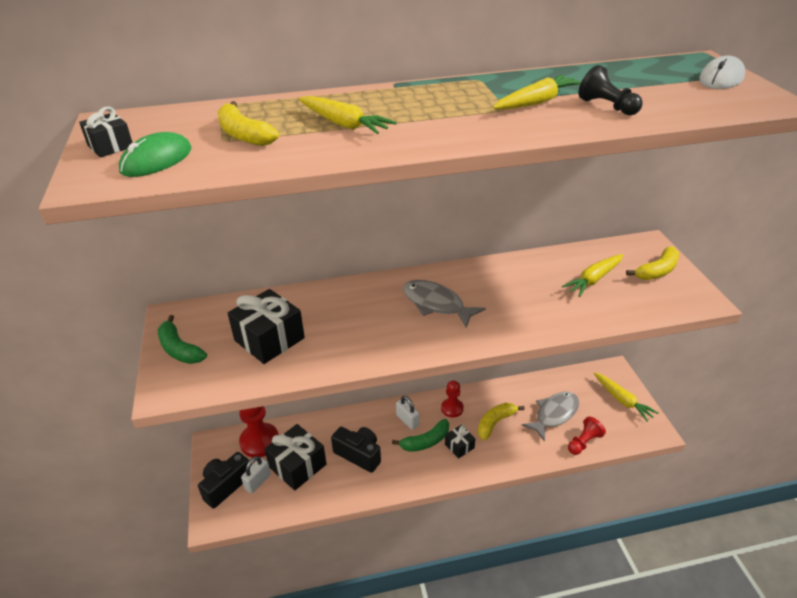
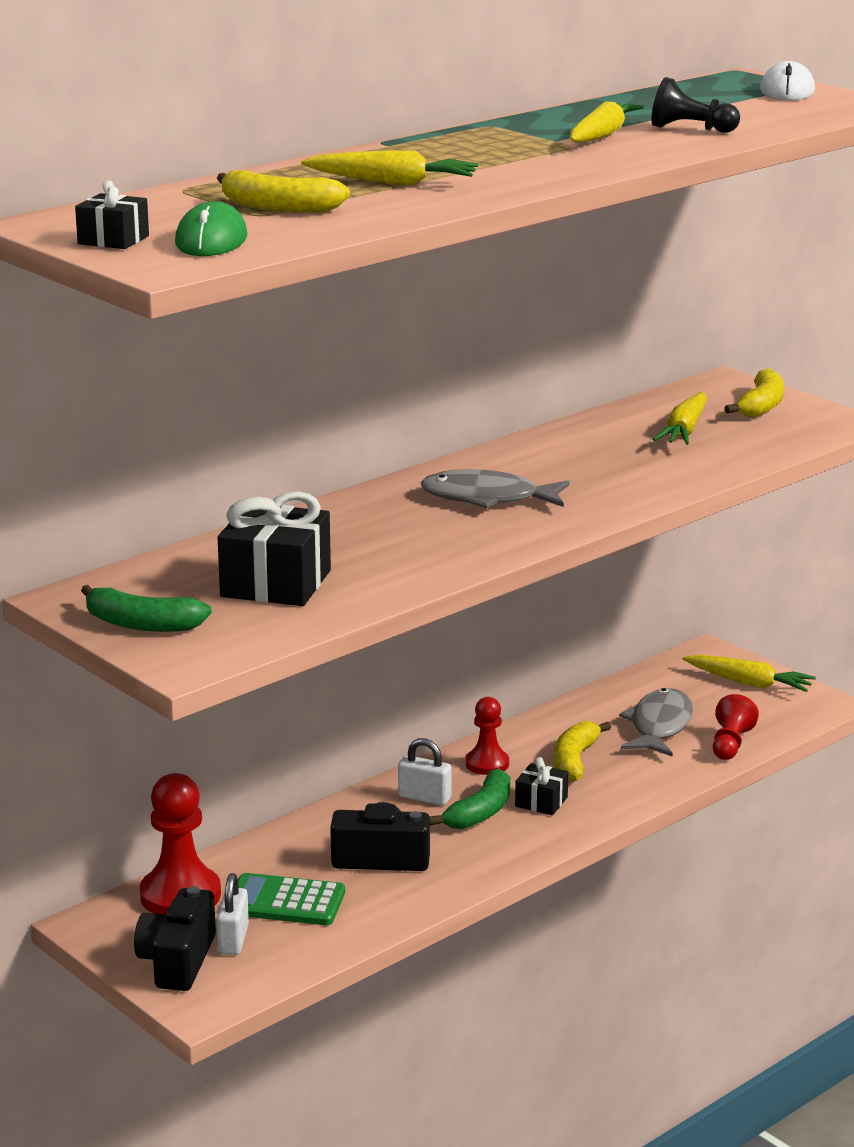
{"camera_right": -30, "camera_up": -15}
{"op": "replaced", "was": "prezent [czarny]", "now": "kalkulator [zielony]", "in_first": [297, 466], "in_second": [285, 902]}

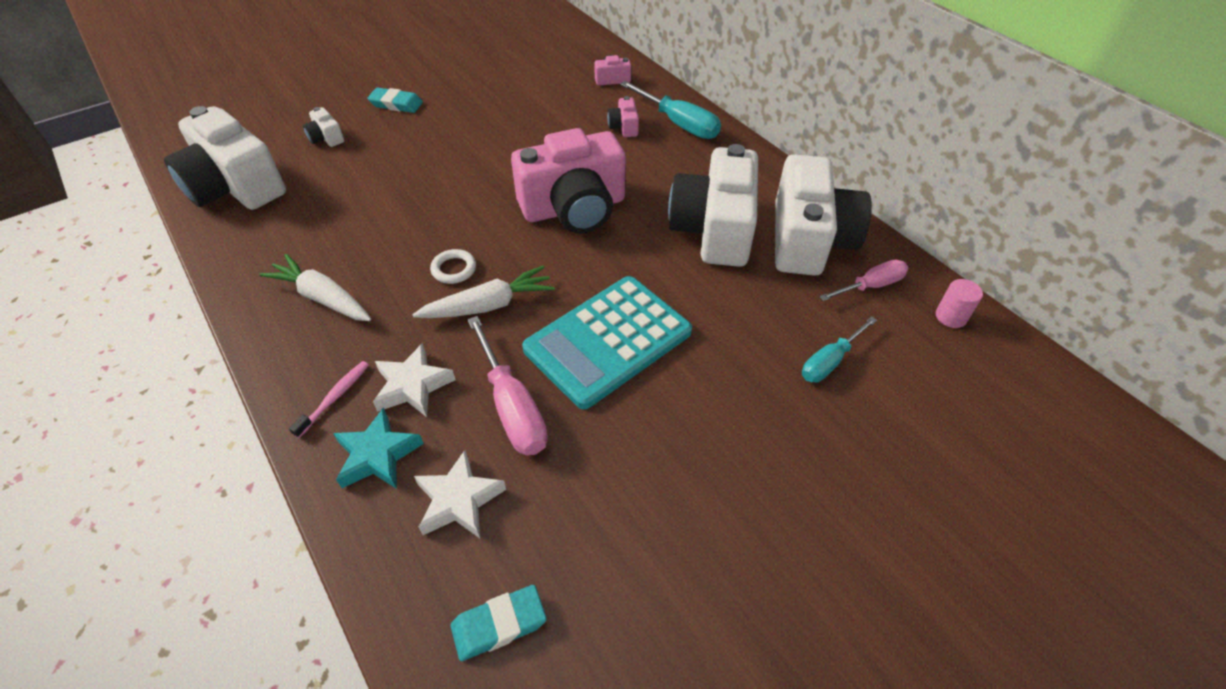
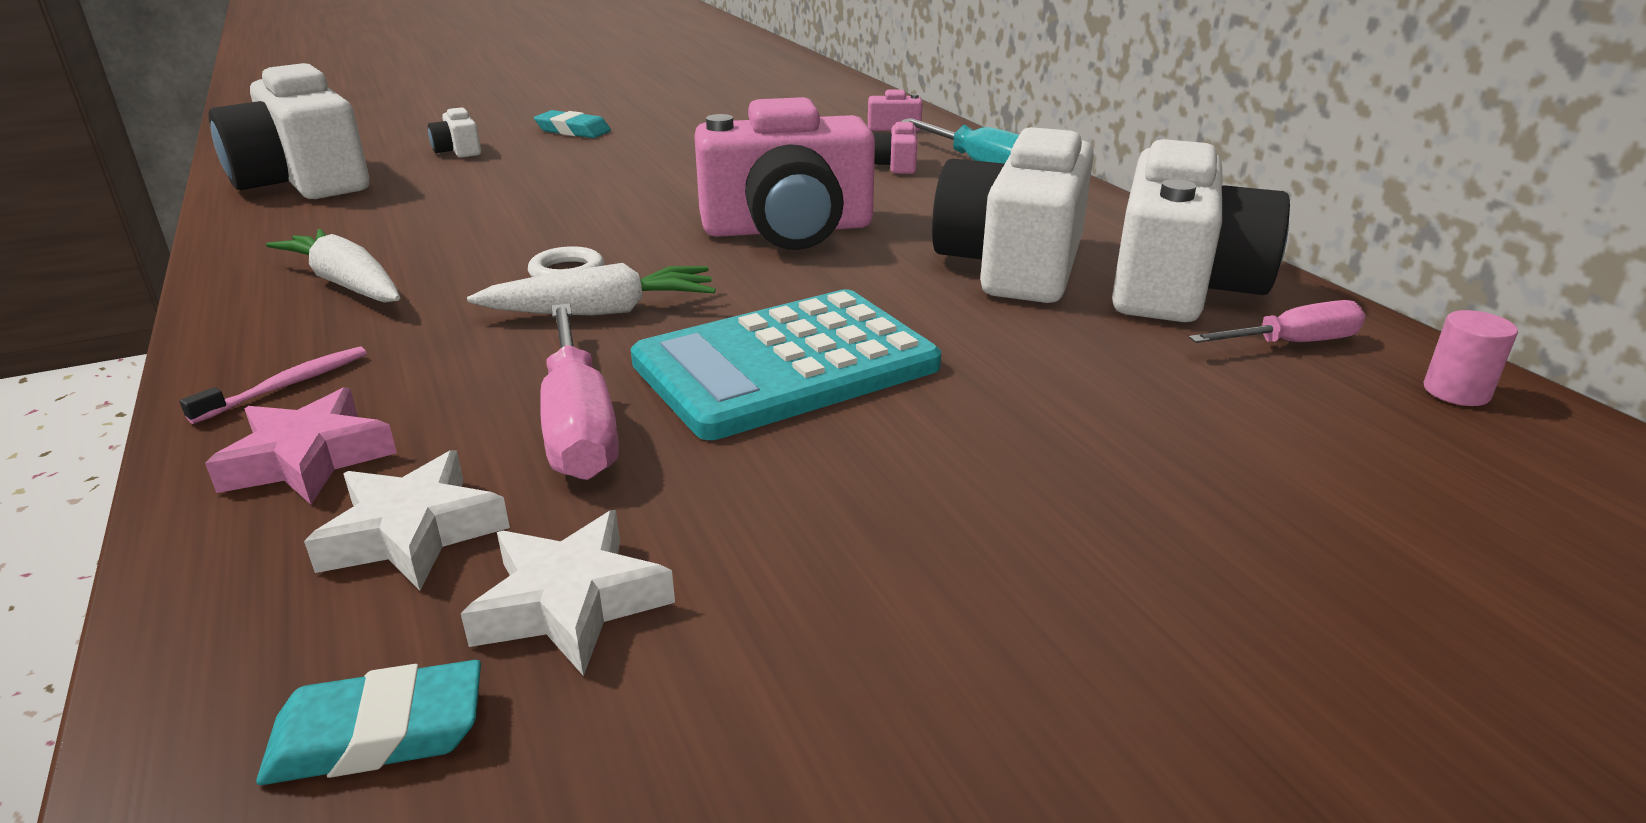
{"camera_right": 10, "camera_up": -20}
{"op": "removed", "was": "śrubokręt [turkusowy]", "in_first": [829, 362]}
{"op": "moved", "was": "gwiazda [biały]", "in_first": [413, 386], "in_second": [571, 603]}
{"op": "recoloured", "was": "gwiazda [turkusowy]", "now": "gwiazda [różowy]", "in_first": [378, 455], "in_second": [308, 459]}

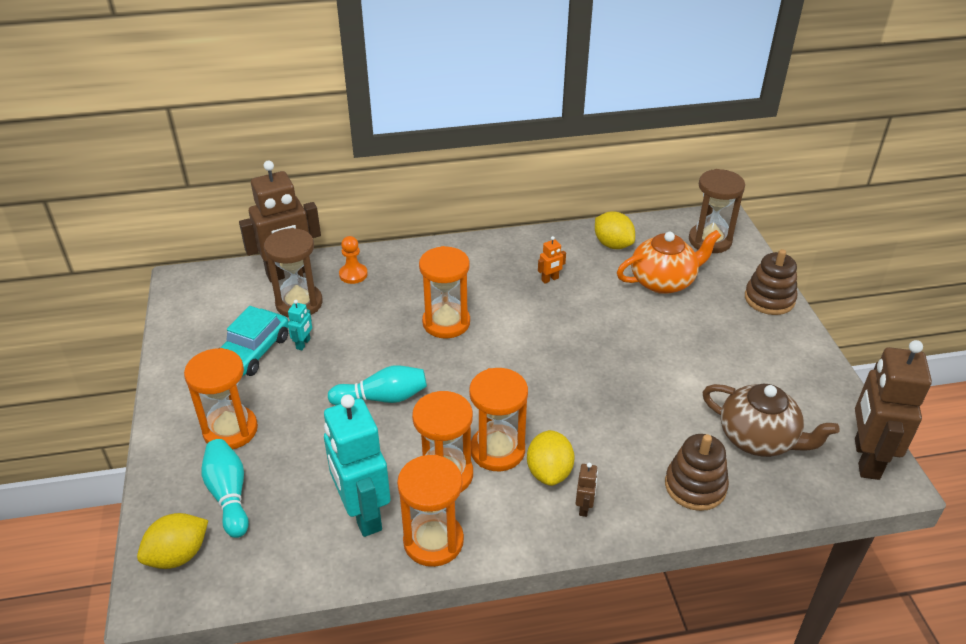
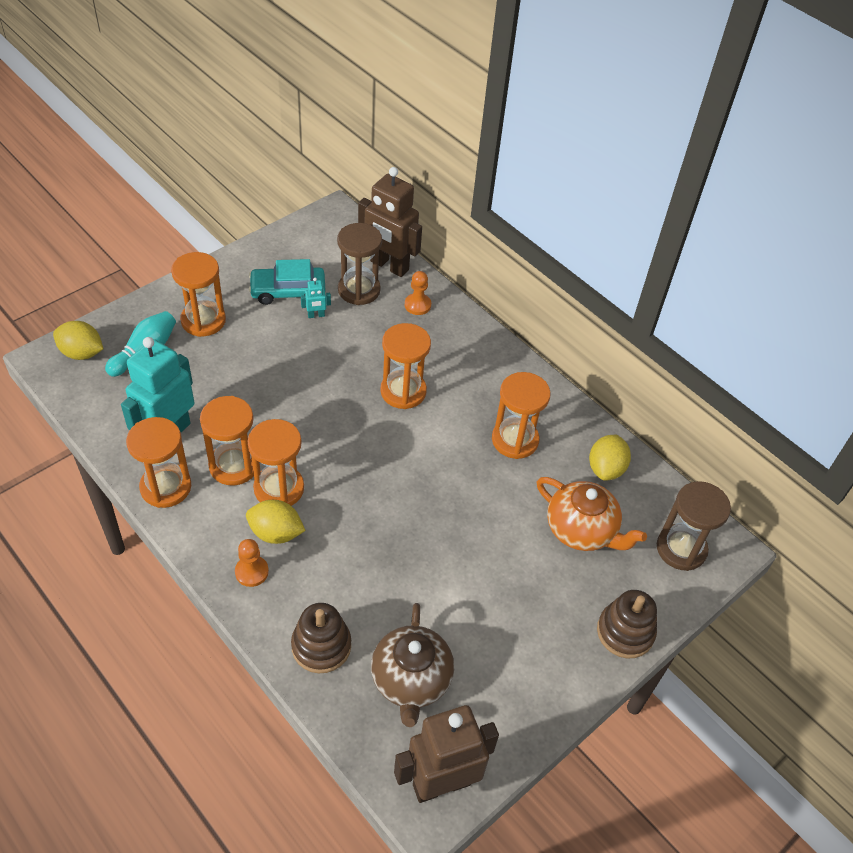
{"camera_right": 55, "camera_up": 10}
{"op": "replaced", "was": "robot [pomarańczowy]", "now": "klepsydra [pomarańczowy]", "in_first": [550, 279], "in_second": [515, 440]}
{"op": "removed", "was": "kręgiel [turkusowy]", "in_first": [382, 398]}
{"op": "turned", "was": "cytryna [żółty]", "in_first": [549, 472], "in_second": [276, 533], "clockwise": 45}
{"op": "replaced", "was": "robot [brązowy]", "now": "pionek [pomarańczowy]", "in_first": [584, 507], "in_second": [251, 572]}

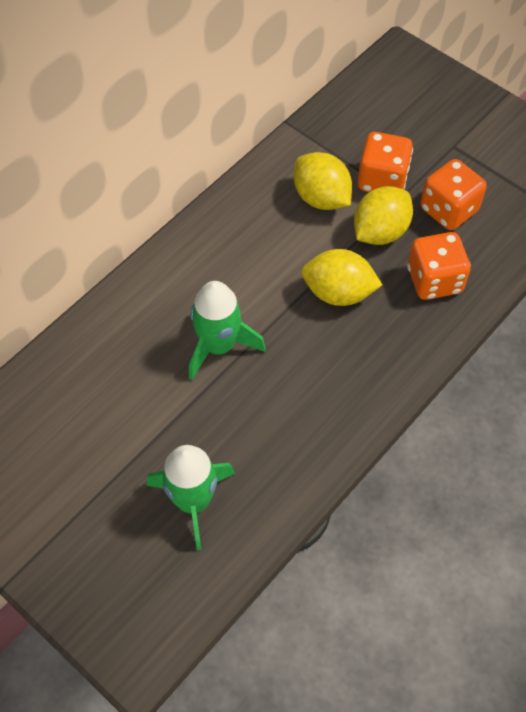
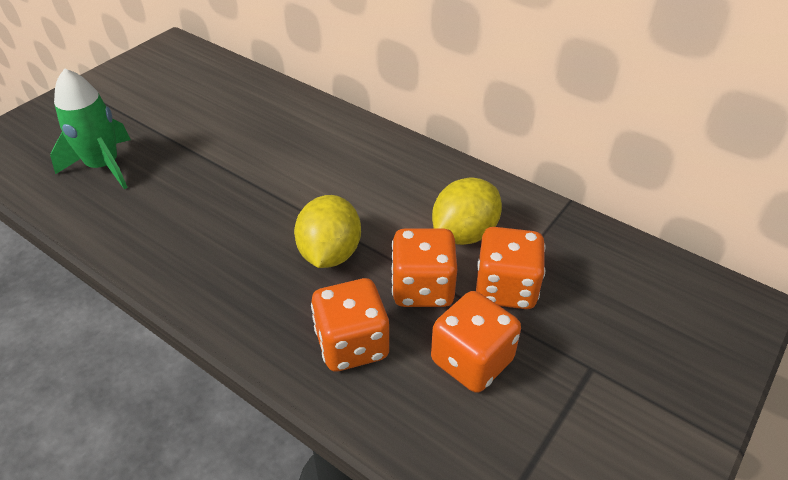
{"camera_right": 85, "camera_up": -15}
{"op": "replaced", "was": "cytryna [żółty]", "now": "kostka do gry [pomarańczowy]", "in_first": [380, 232], "in_second": [422, 288]}
{"op": "removed", "was": "rakieta [zielony]", "in_first": [218, 346]}

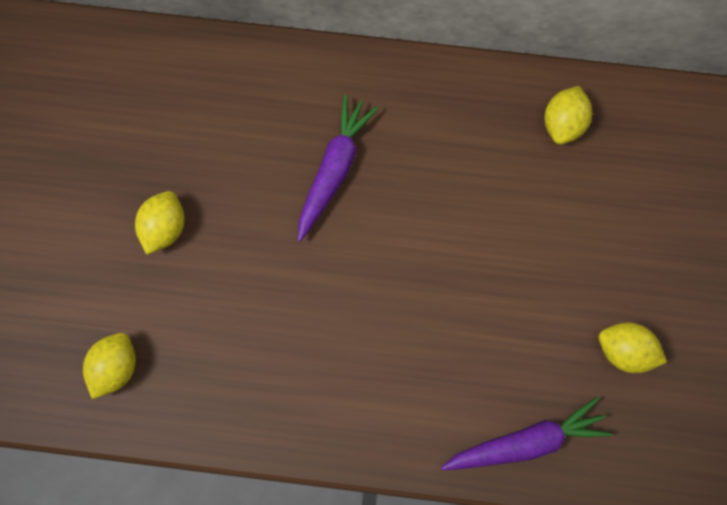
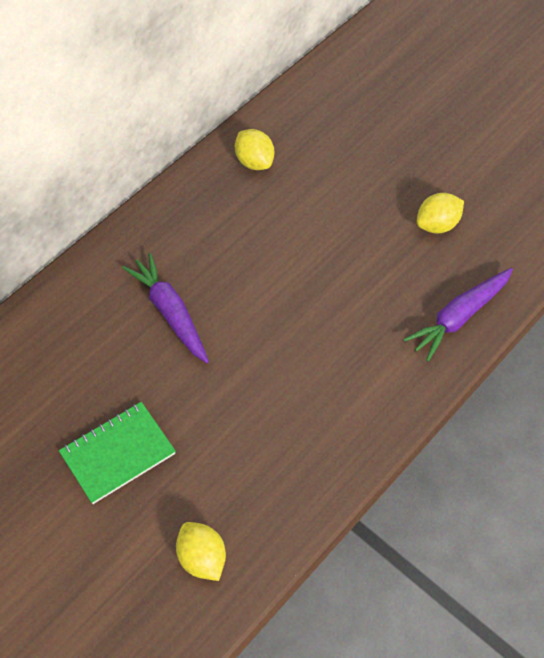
{"camera_right": -55, "camera_up": -15}
{"op": "replaced", "was": "cytryna [żółty]", "now": "zeszyt [zielony]", "in_first": [164, 229], "in_second": [118, 453]}
{"op": "turned", "was": "marchewka [fioletowy]", "in_first": [526, 442], "in_second": [459, 317], "clockwise": -150}

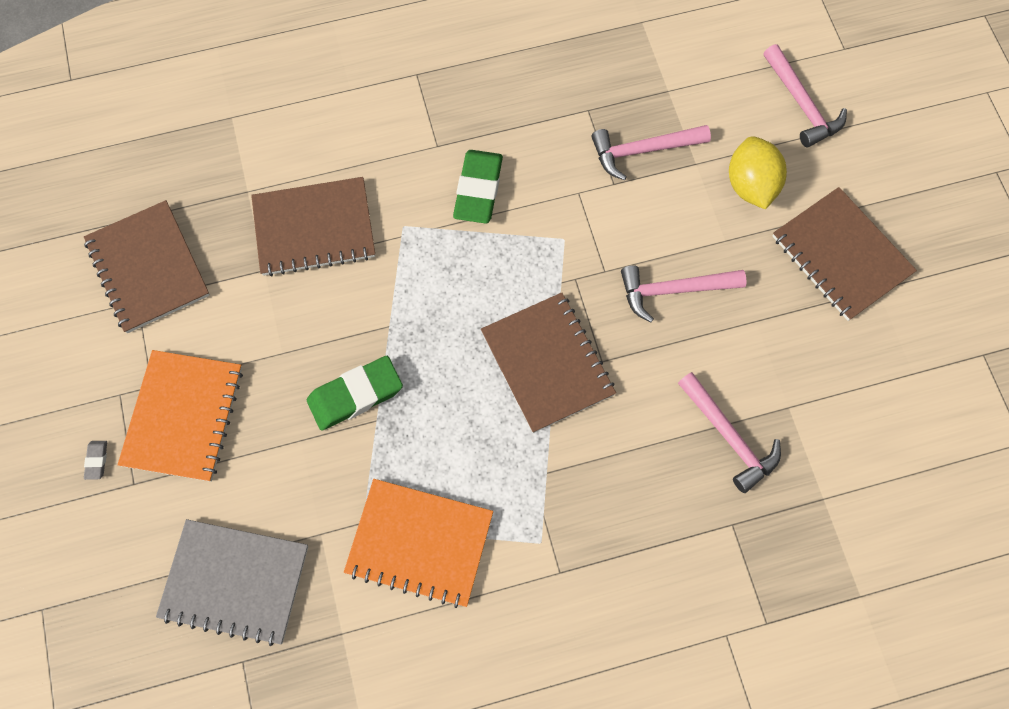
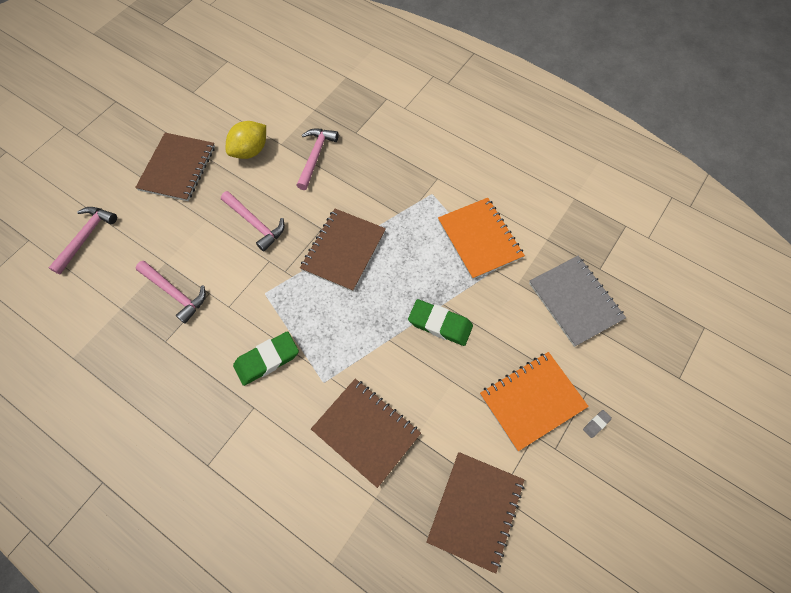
{"camera_right": -130, "camera_up": -5}
{"op": "moved", "was": "cytryna [żółty]", "in_first": [751, 185], "in_second": [250, 151]}

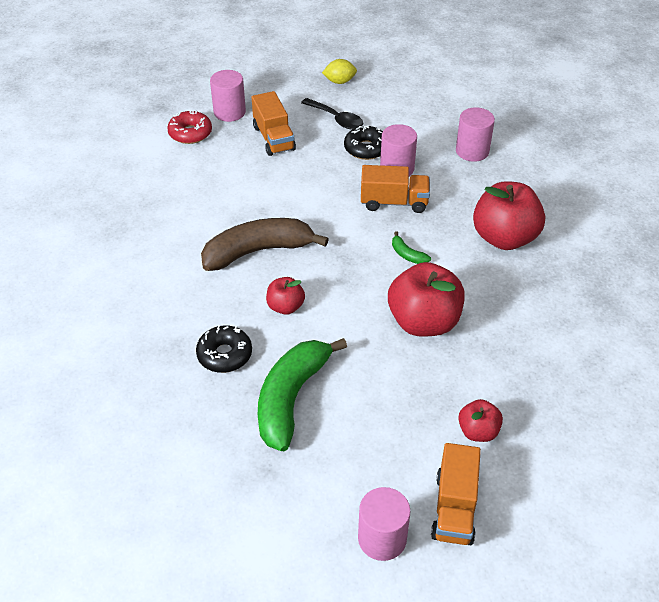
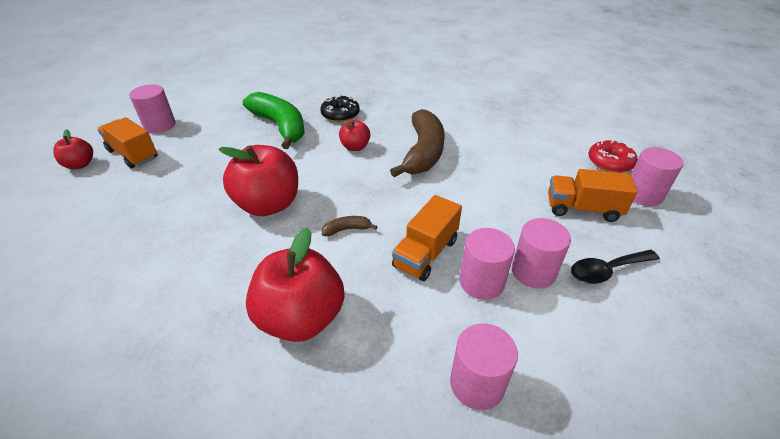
{"camera_right": 120, "camera_up": -5}
{"op": "removed", "was": "cytryna [żółty]", "in_first": [339, 81]}
{"op": "replaced", "was": "donut [czarny]", "now": "walec [różowy]", "in_first": [366, 148], "in_second": [533, 271]}
{"op": "recoloured", "was": "banan [zielony]", "now": "banan [brązowy]", "in_first": [407, 255], "in_second": [347, 229]}
{"op": "moved", "was": "jabłko [czerwony]", "in_first": [478, 431], "in_second": [80, 165]}

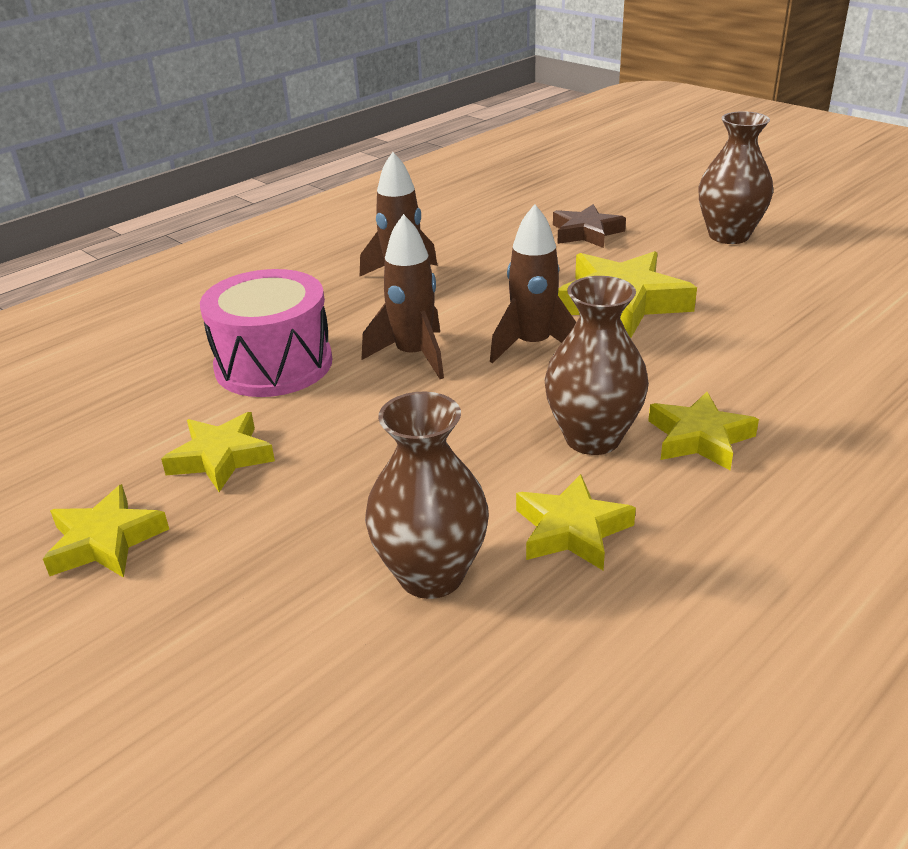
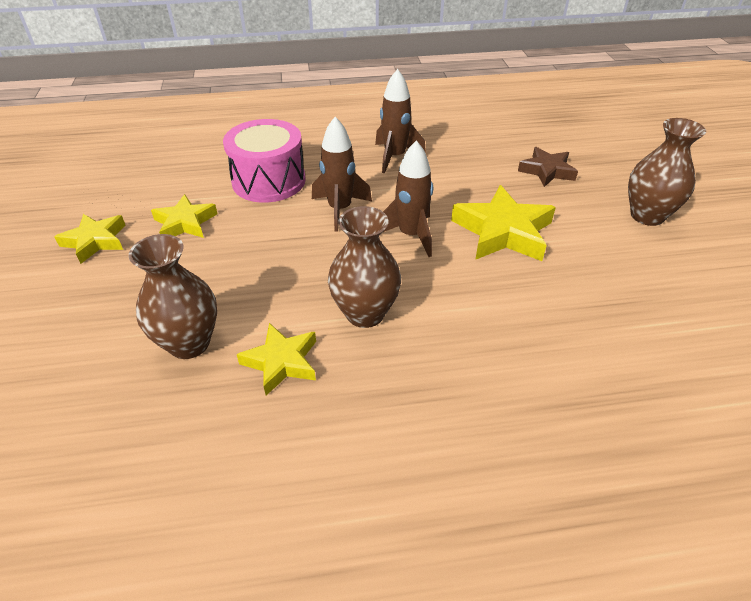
{"camera_right": 35, "camera_up": 10}
{"op": "removed", "was": "gwiazda [żółty]", "in_first": [699, 438]}

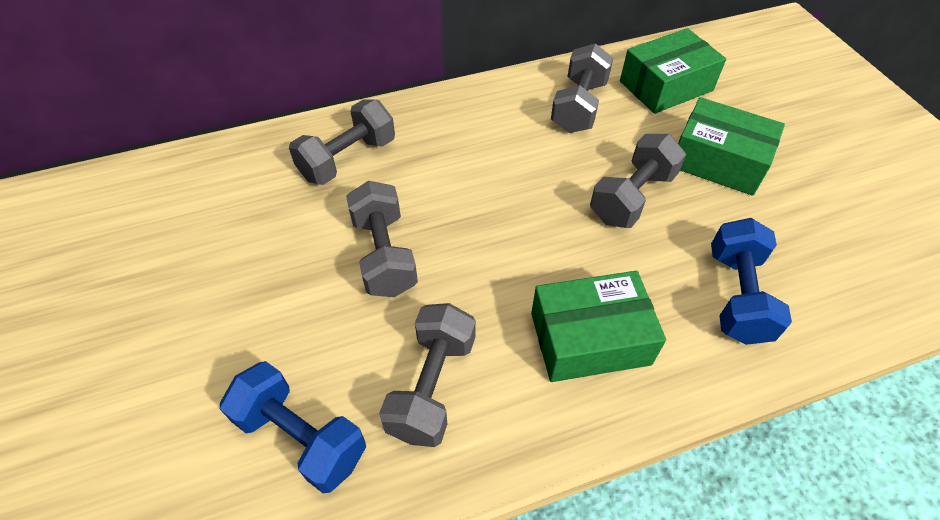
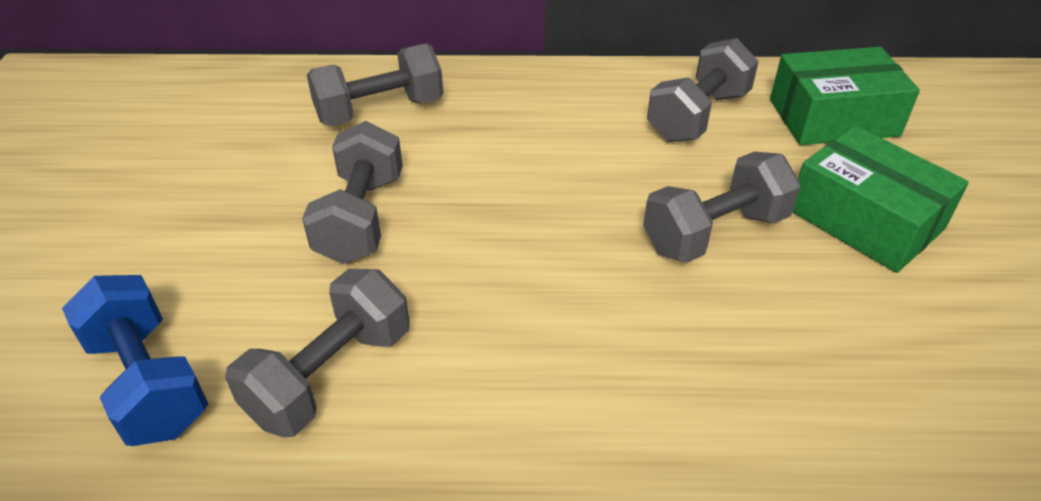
{"camera_right": 20, "camera_up": -10}
{"op": "removed", "was": "hantel [niebieski]", "in_first": [737, 296]}
{"op": "removed", "was": "pudełko [zielony]", "in_first": [589, 338]}

